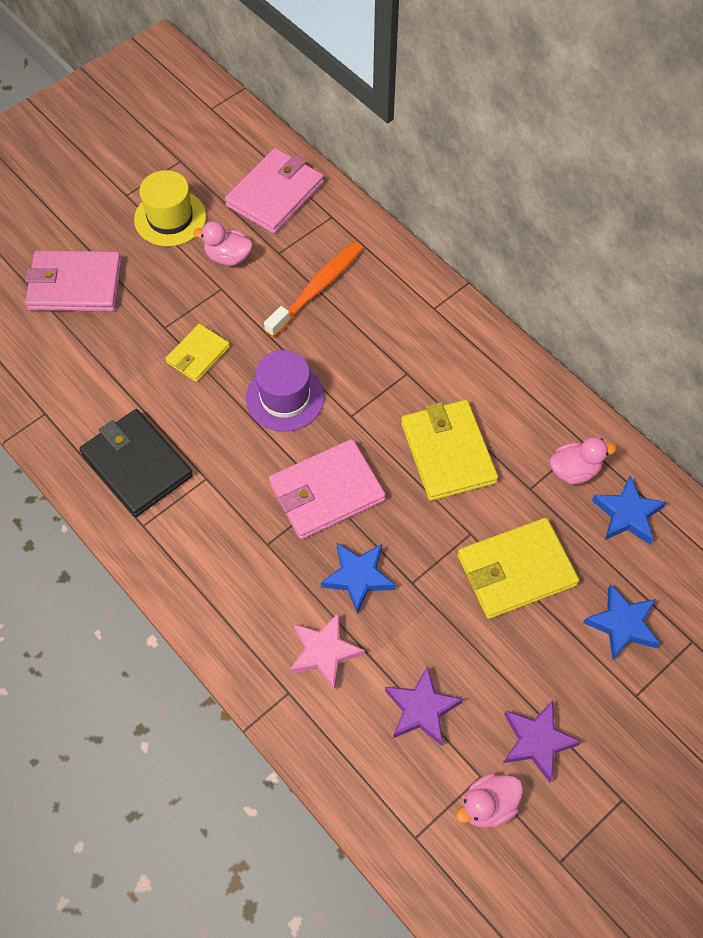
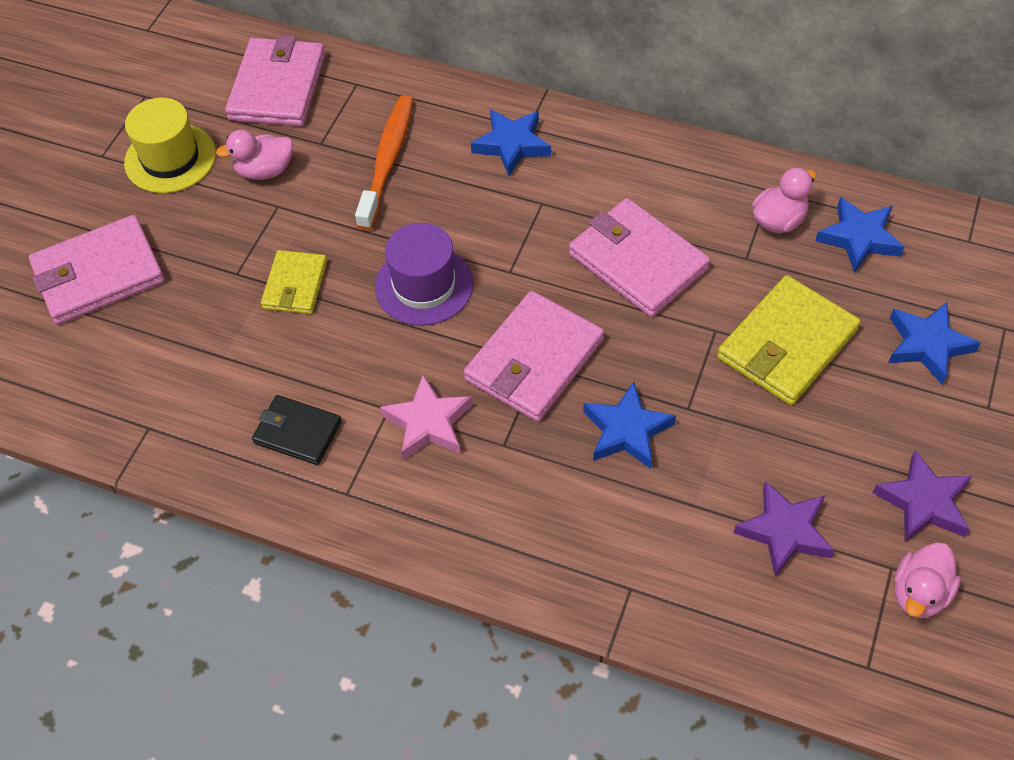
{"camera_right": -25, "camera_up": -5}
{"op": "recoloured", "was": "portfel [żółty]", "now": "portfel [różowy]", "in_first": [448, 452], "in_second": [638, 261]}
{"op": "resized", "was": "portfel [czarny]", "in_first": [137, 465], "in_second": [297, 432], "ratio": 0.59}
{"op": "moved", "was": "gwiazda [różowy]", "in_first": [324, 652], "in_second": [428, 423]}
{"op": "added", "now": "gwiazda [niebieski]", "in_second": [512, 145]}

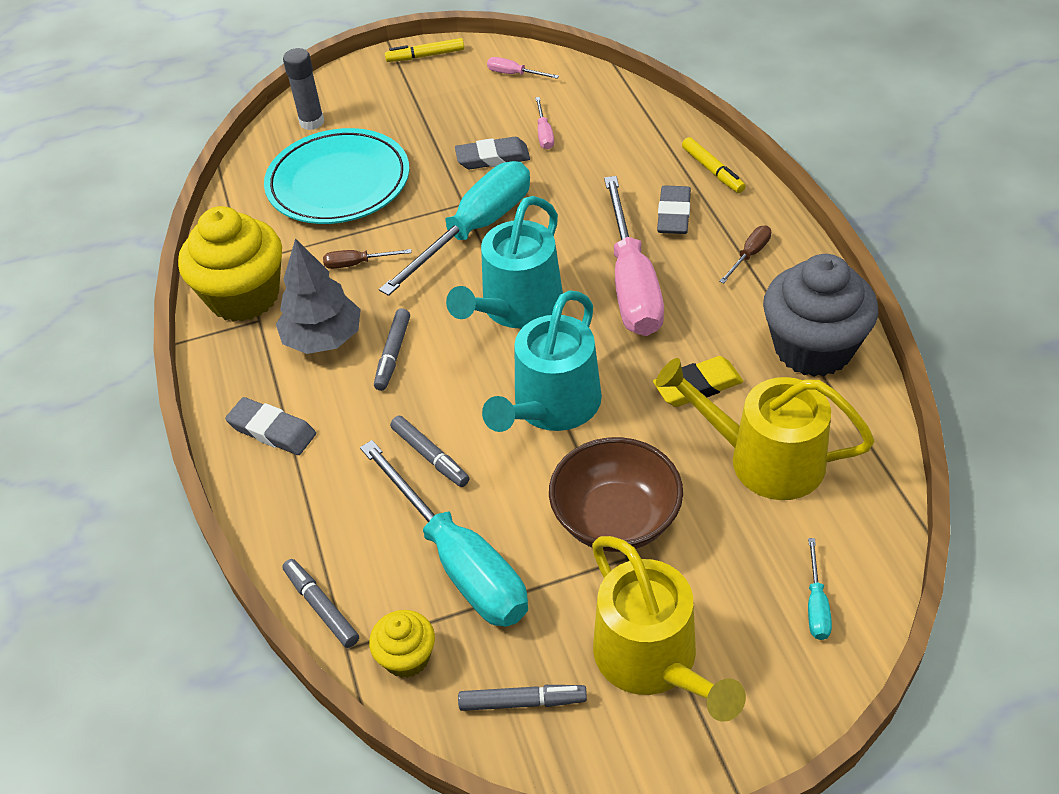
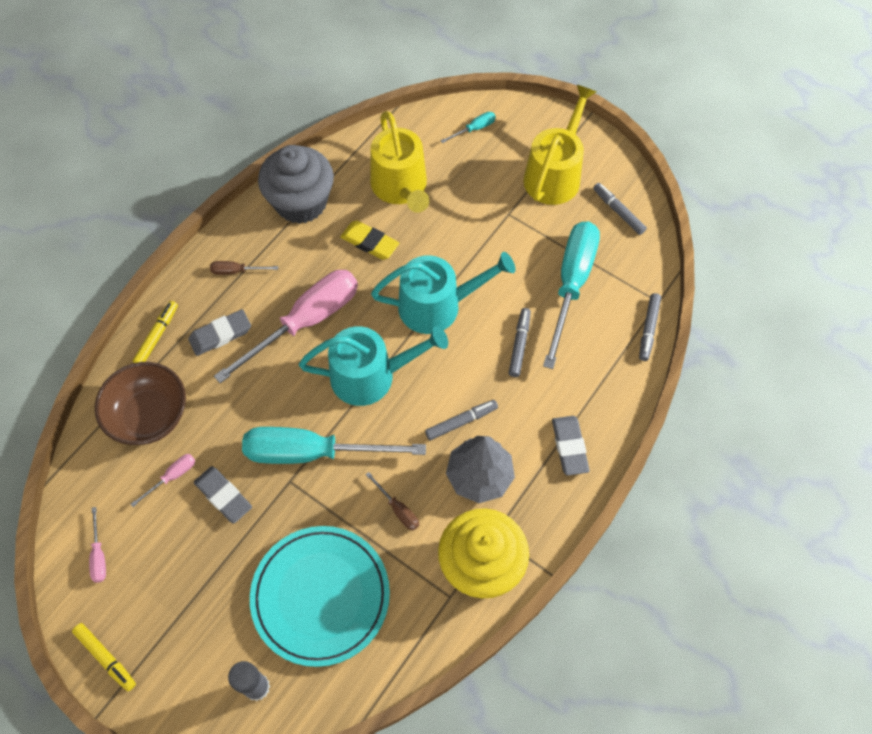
{"camera_right": -130, "camera_up": 15}
{"op": "moved", "was": "miska [brązowy]", "in_first": [616, 519], "in_second": [149, 415]}
{"op": "removed", "was": "muffinka [żółty]", "in_first": [407, 657]}

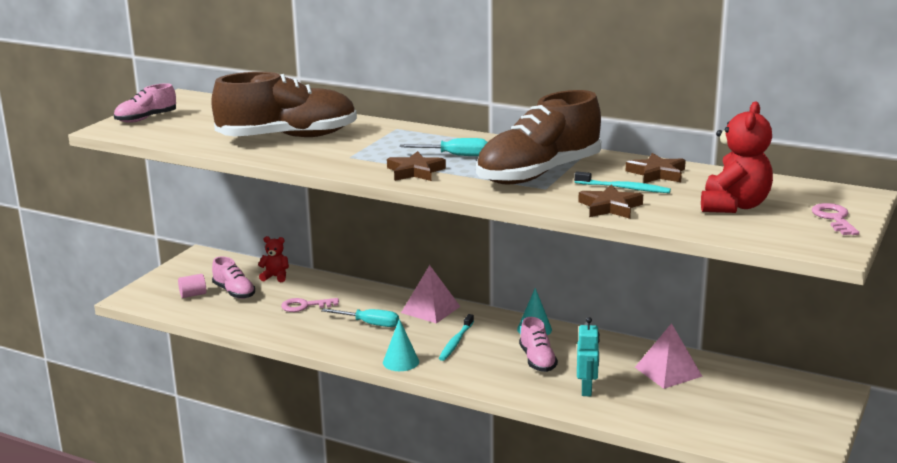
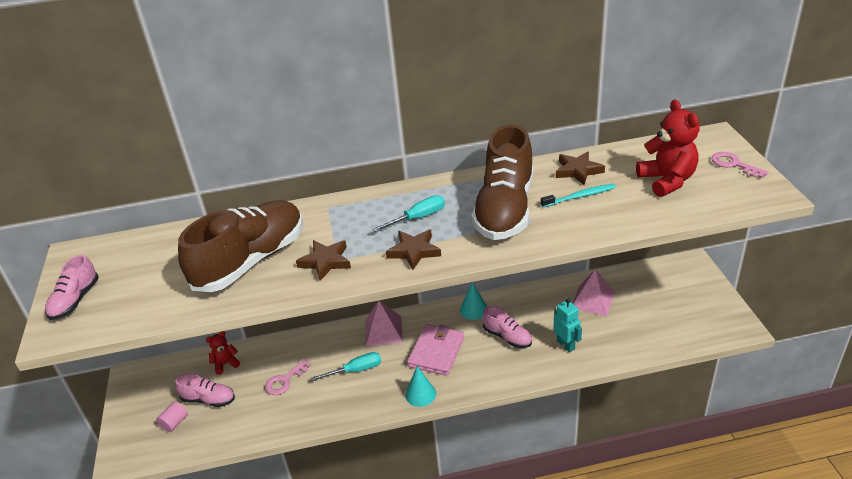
{"camera_right": -35, "camera_up": 15}
{"op": "moved", "was": "gwiazda [brązowy]", "in_first": [610, 207], "in_second": [325, 262]}
{"op": "replaced", "was": "szczoteczka do zębów [turkusowy]", "now": "portfel [różowy]", "in_first": [456, 342], "in_second": [436, 352]}

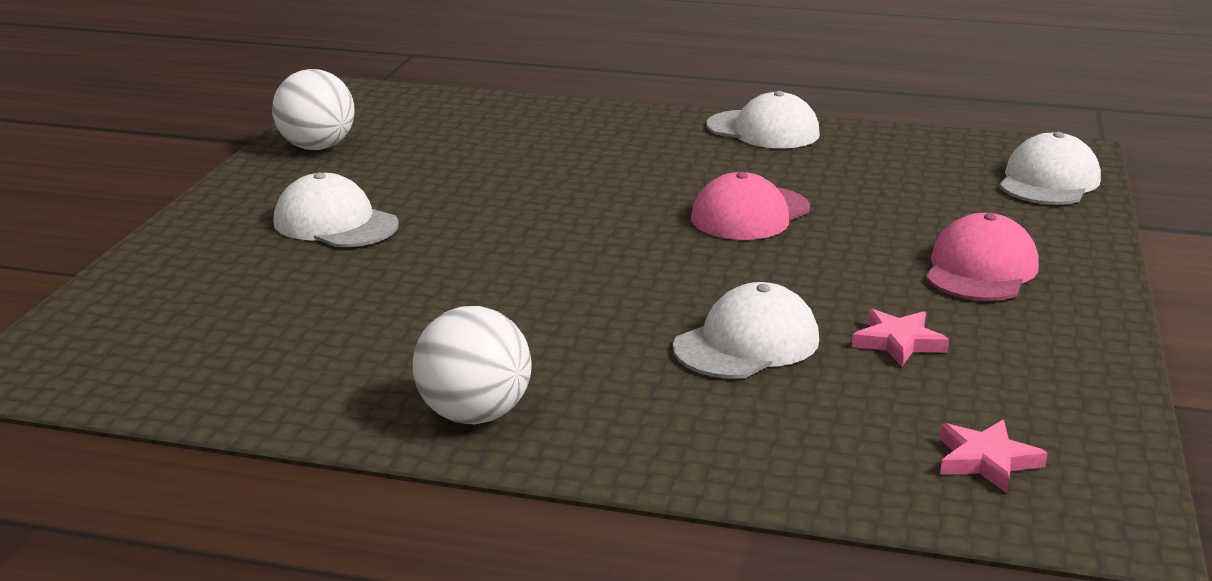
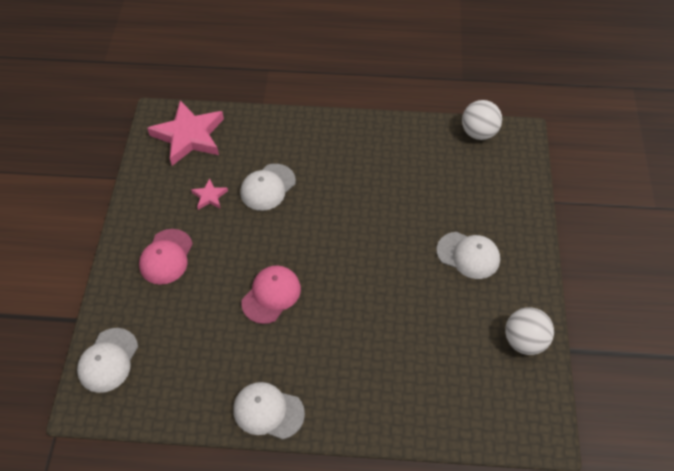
{"camera_right": 170, "camera_up": 30}
{"op": "moved", "was": "piłka [biały]", "in_first": [474, 415], "in_second": [478, 133]}
{"op": "resized", "was": "gwiazda [różowy]", "in_first": [986, 460], "in_second": [189, 136], "ratio": 2.2}

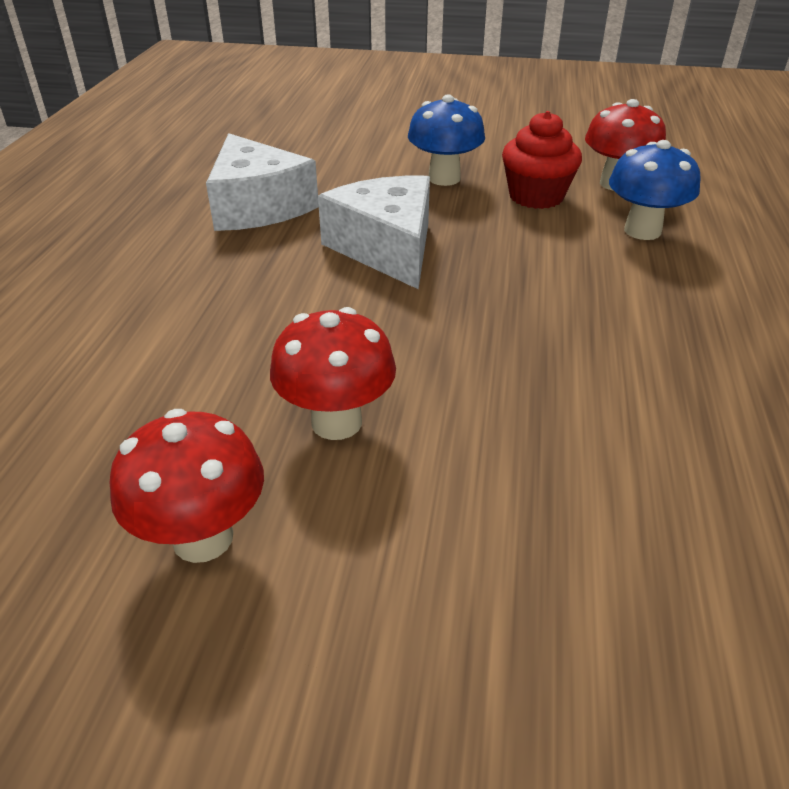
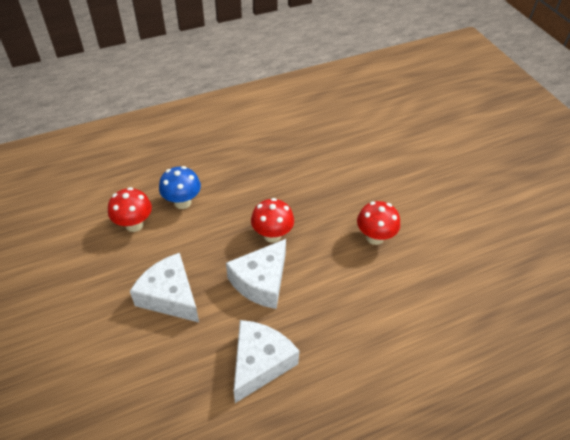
{"camera_right": -125, "camera_up": 10}
{"op": "replaced", "was": "grzyb [niebieski]", "now": "ser [biały]", "in_first": [444, 178], "in_second": [170, 296]}
{"op": "removed", "was": "muffinka [czerwony]", "in_first": [536, 196]}
{"op": "moved", "was": "grzyb [czerwony]", "in_first": [203, 538], "in_second": [272, 235]}

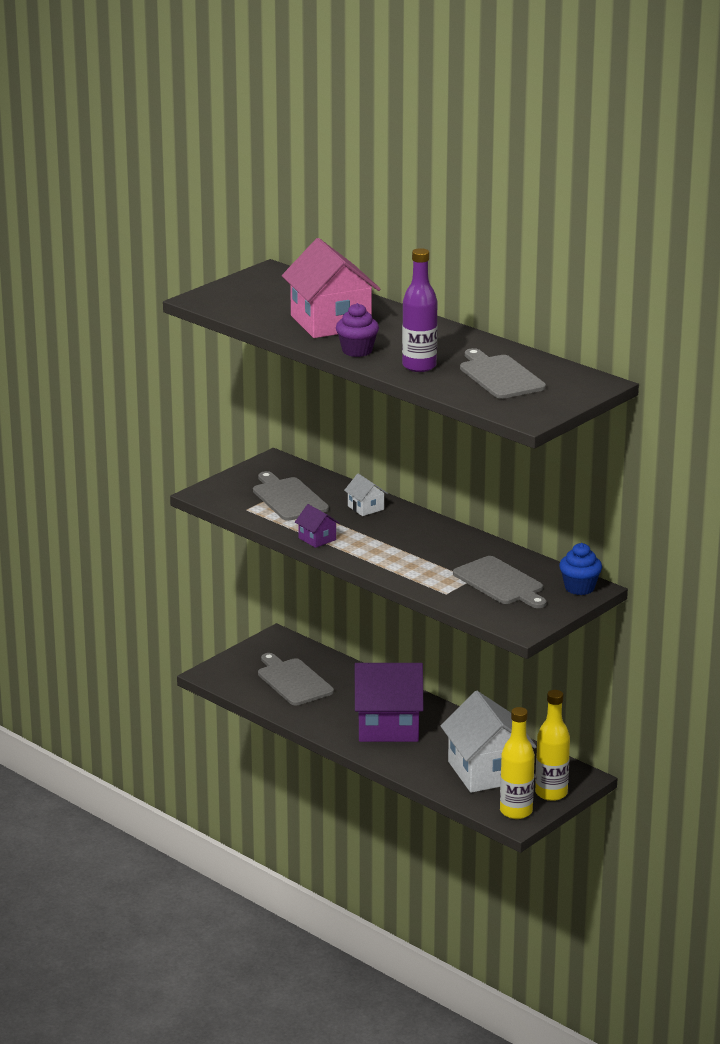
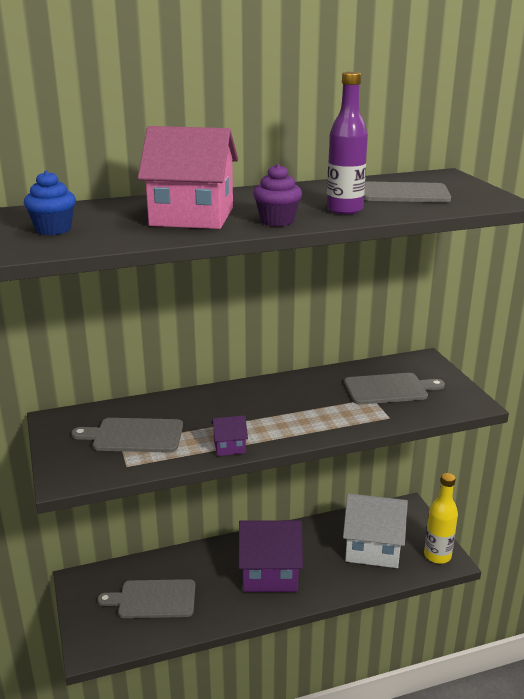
{"camera_right": -60, "camera_up": 0}
{"op": "removed", "was": "domek [biały]", "in_first": [365, 508]}
{"op": "moved", "was": "muffinka [niebieski]", "in_first": [579, 588], "in_second": [53, 229]}
{"op": "turned", "was": "domek [fioletowy]", "in_first": [388, 726], "in_second": [270, 572], "clockwise": 60}
{"op": "removed", "was": "butelka [żółty]", "in_first": [551, 793]}

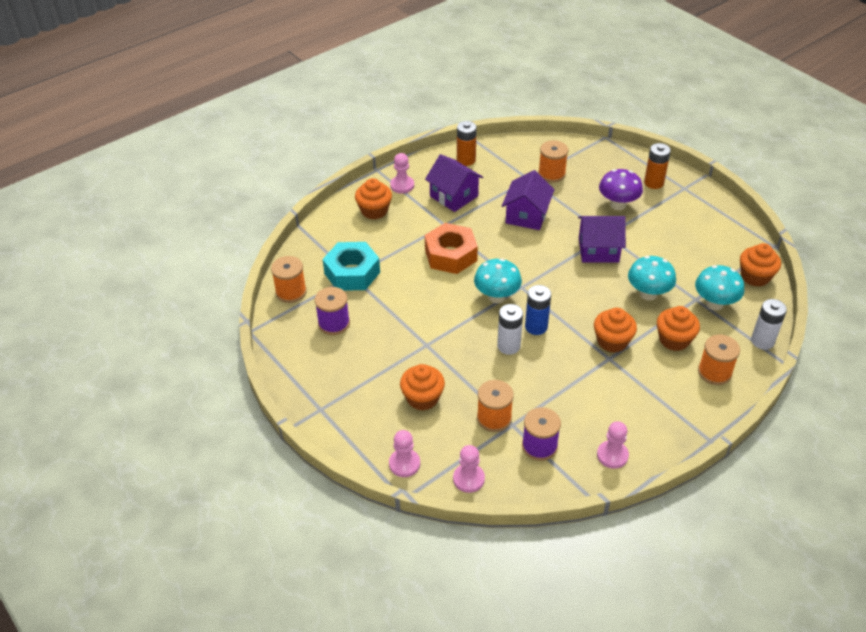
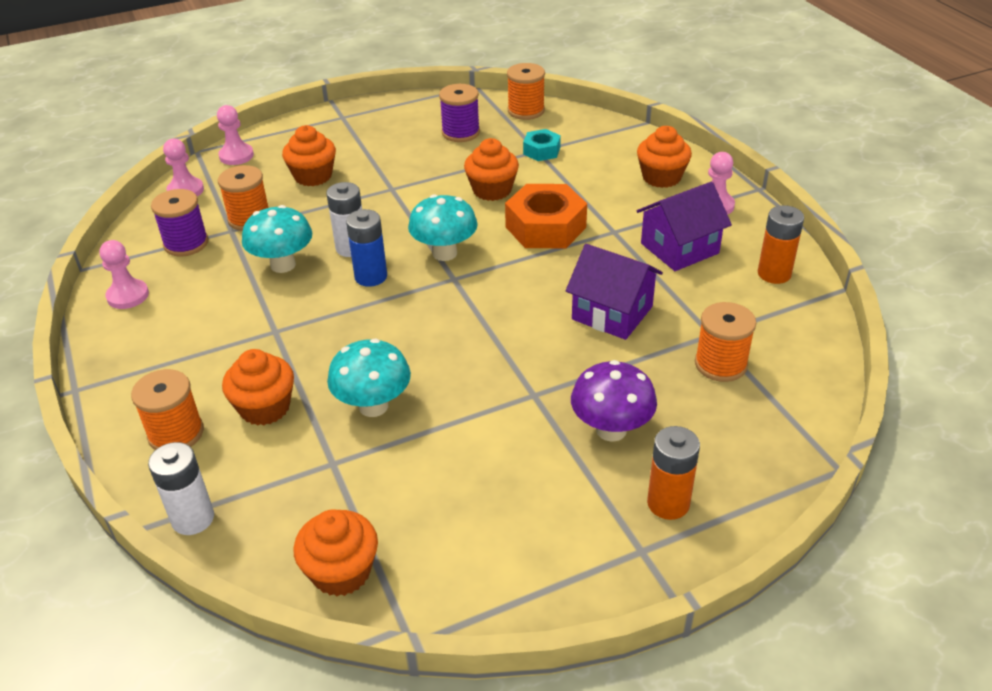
{"camera_right": 105, "camera_up": -5}
{"op": "removed", "was": "domek [fioletowy]", "in_first": [598, 250]}
{"op": "resized", "was": "nakrętka [turkusowy]", "in_first": [352, 273], "in_second": [541, 151], "ratio": 0.54}
{"op": "moved", "was": "grzyb [turkusowy]", "in_first": [714, 304], "in_second": [283, 265]}
{"op": "moved", "was": "muffinka [pomarańczowy]", "in_first": [612, 341], "in_second": [492, 190]}

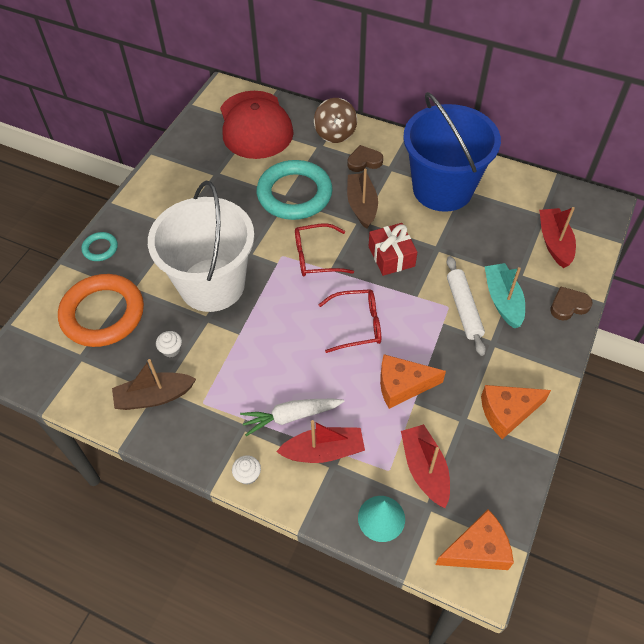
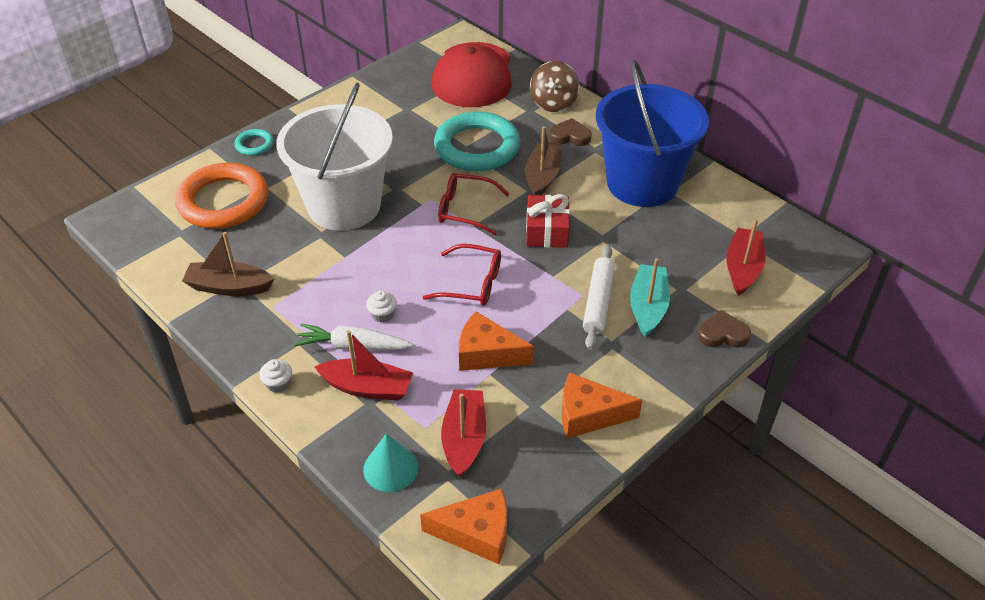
{"camera_right": 20, "camera_up": -10}
{"op": "moved", "was": "muffinka [biały]", "in_first": [171, 349], "in_second": [382, 314]}

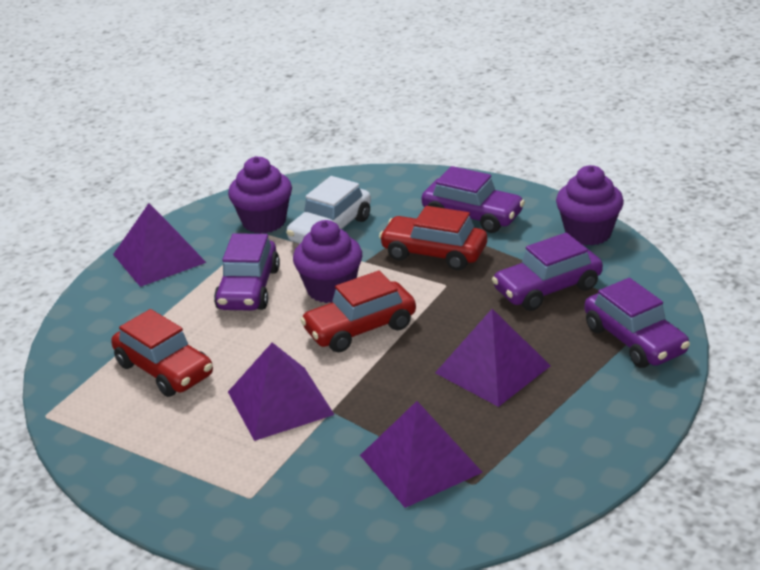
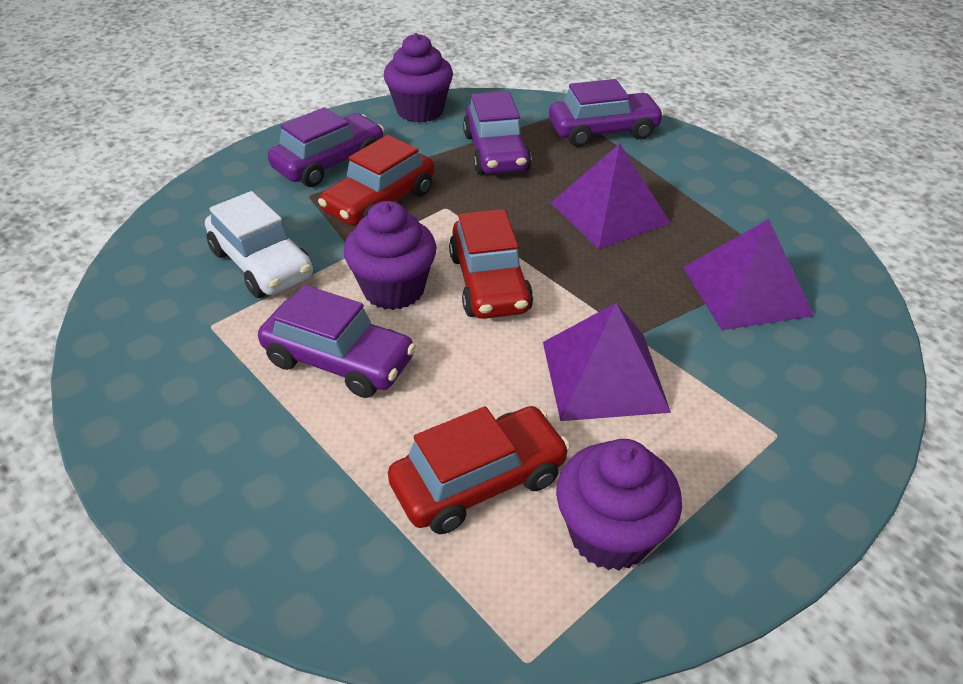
{"camera_right": -75, "camera_up": 10}
{"op": "moved", "was": "muffinka [fioletowy]", "in_first": [264, 222], "in_second": [610, 534]}
{"op": "removed", "was": "piramida [fioletowy]", "in_first": [159, 258]}

